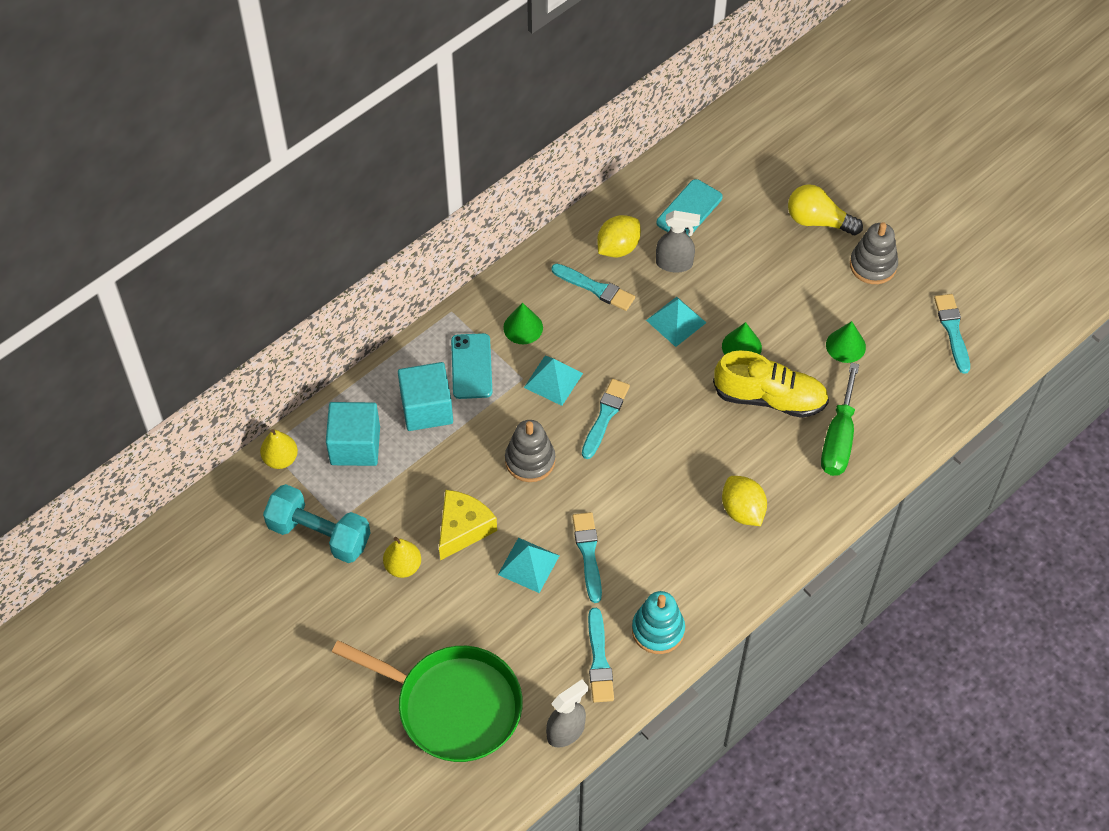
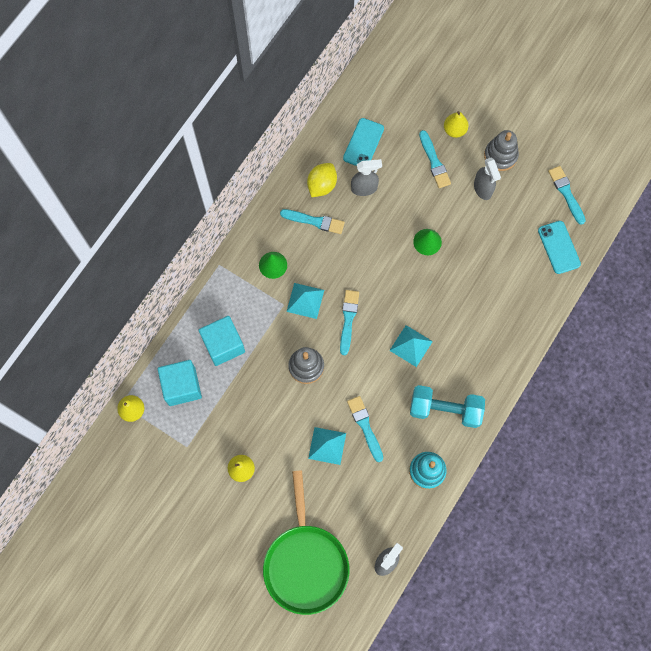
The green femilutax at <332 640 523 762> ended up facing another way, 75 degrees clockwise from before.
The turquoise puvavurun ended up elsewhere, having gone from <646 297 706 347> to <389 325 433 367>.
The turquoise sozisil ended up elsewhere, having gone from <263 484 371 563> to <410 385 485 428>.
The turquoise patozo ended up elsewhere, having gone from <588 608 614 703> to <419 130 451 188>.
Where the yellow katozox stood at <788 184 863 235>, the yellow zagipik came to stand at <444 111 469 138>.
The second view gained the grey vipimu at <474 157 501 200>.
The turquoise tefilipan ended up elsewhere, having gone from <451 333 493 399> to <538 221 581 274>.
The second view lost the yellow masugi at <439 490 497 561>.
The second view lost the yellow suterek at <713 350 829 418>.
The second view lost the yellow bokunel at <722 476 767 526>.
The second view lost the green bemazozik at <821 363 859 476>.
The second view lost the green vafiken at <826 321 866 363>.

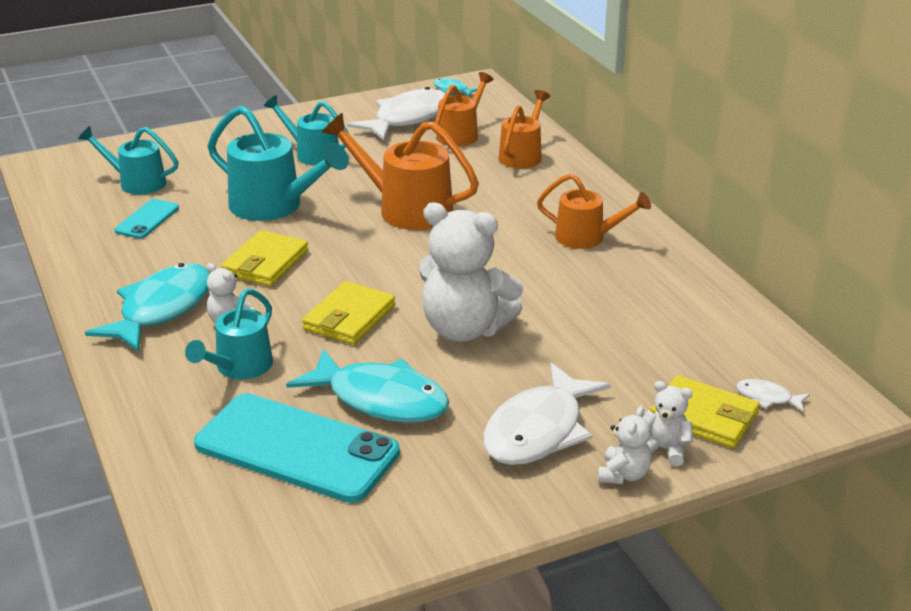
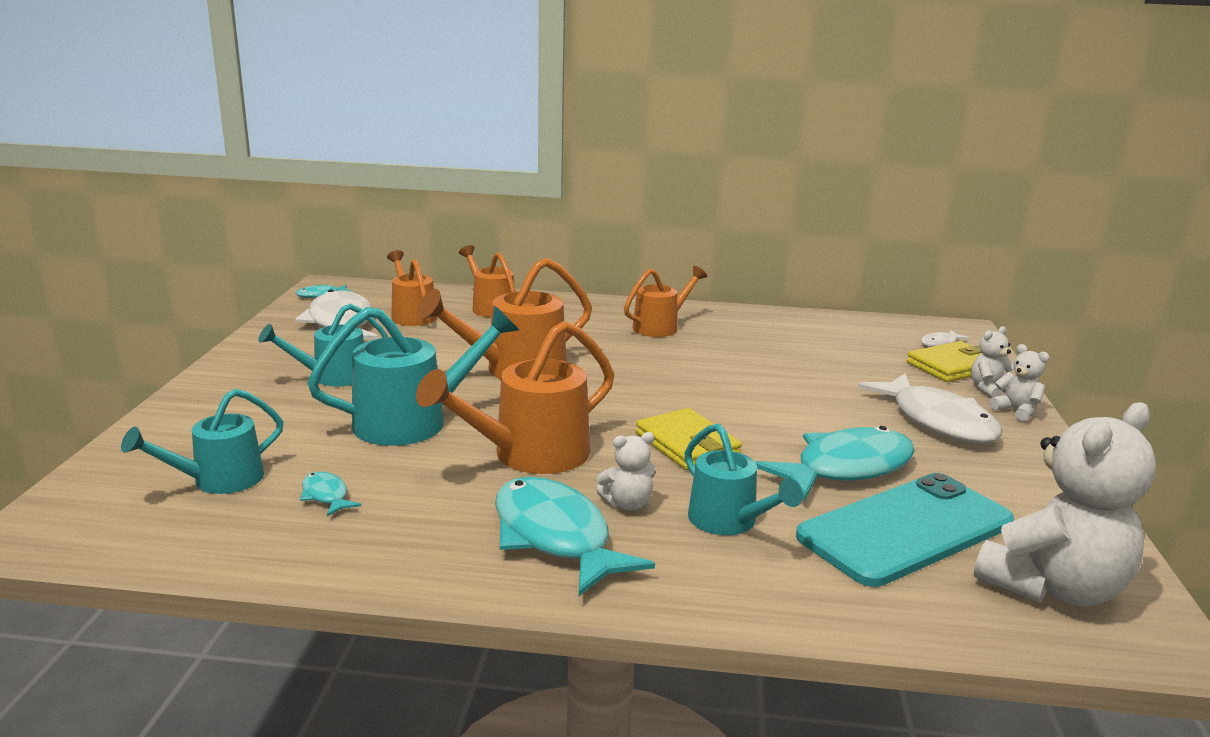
Where the turquoise tefilipan stood at <114 199 179 239>, the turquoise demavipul came to stand at <300 472 361 516>.
Where the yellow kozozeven stood at <221 230 309 286>, the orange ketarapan came to stand at <416 321 614 474>.
The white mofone ended up elsewhere, having gone from <419 202 523 342> to <974 402 1156 607>.

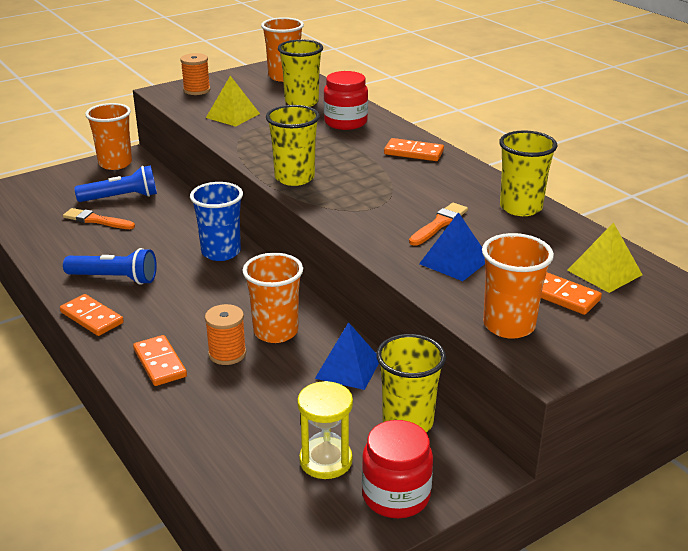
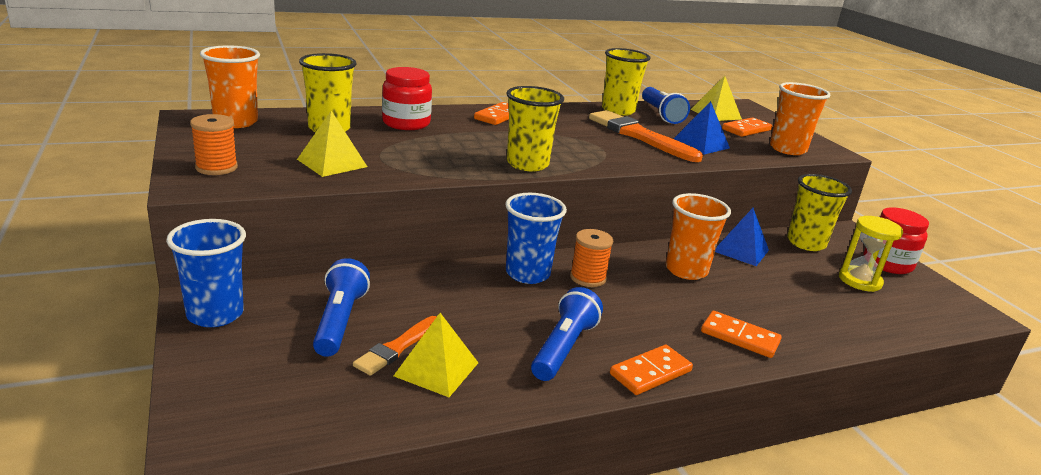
What was the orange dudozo at <85 103 132 170> turned into the blue dudozo at <166 219 246 327>.
The second view gained the yellow puvavurun at <394 313 478 397>.
The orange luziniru ended up elsewhere, having gone from <205 304 246 365> to <570 229 613 287>.
The size of the orange patozo at <409 203 468 246> changed by a factor of 1.74.
The second view gained the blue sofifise at <642 87 690 124>.
The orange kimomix at <133 335 187 386> ended up facing another way, 45 degrees clockwise from before.

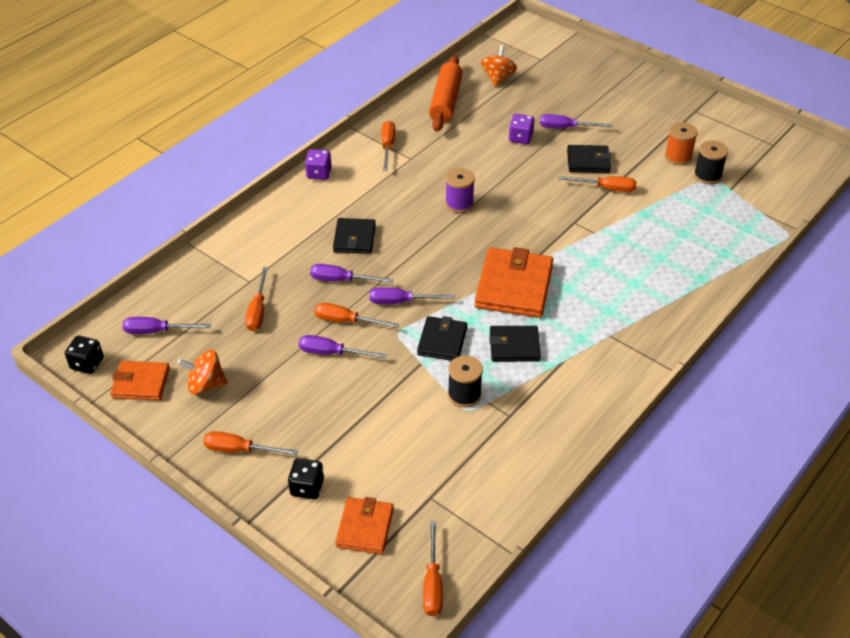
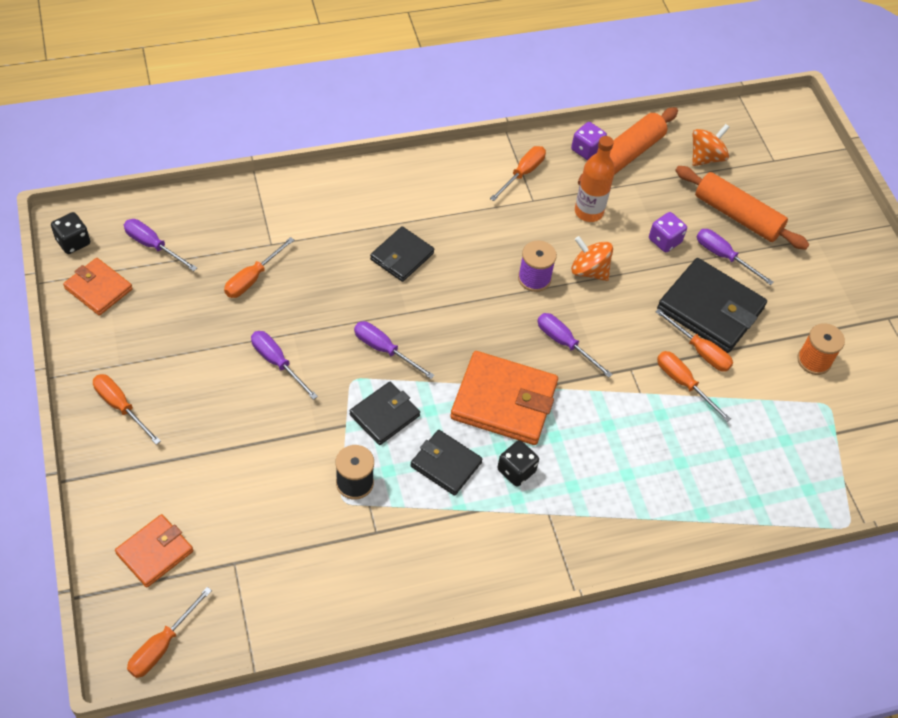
The orange kozozeven at <475 247 553 318> ended up facing another way, 60 degrees clockwise from before.
The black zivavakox ended up elsewhere, having gone from <288 458 324 499> to <497 440 539 487>.
The purple bemazozik ended up elsewhere, having gone from <310 264 393 283> to <538 313 613 378>.
The purple zivavakox ended up elsewhere, having gone from <305 149 332 180> to <571 122 607 160>.
The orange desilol ended up elsewhere, having gone from <178 350 228 395> to <571 236 613 281>.
The second view gained the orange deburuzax at <575 136 615 222>.
The size of the black kozozeven at <567 145 611 173> changed by a factor of 1.68.
The orange bemazozik ended up elsewhere, having gone from <314 303 399 328> to <657 351 731 422>.
The second view gained the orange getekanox at <675 166 809 250>.
The second view lost the black luziniru at <694 140 728 184>.

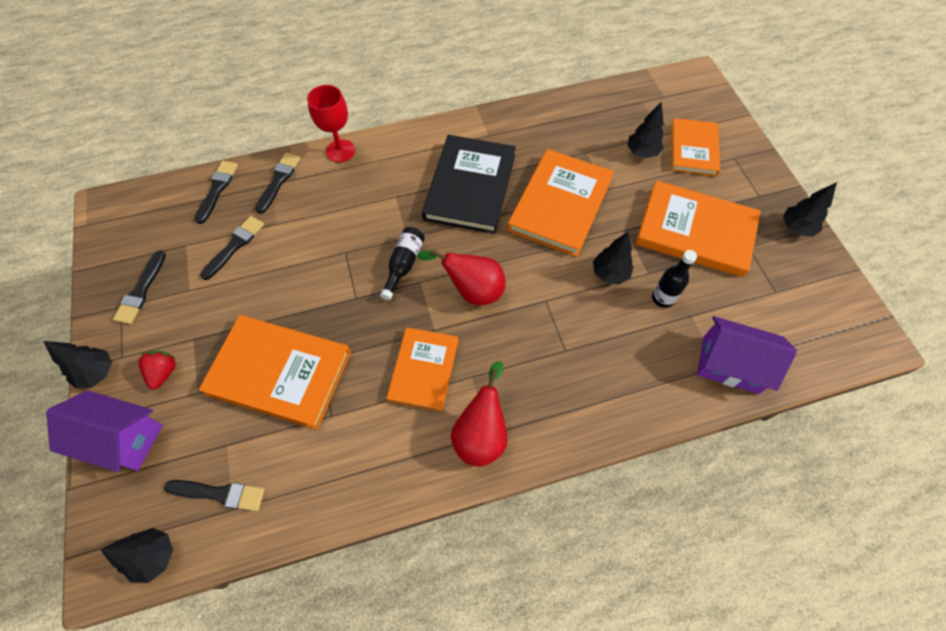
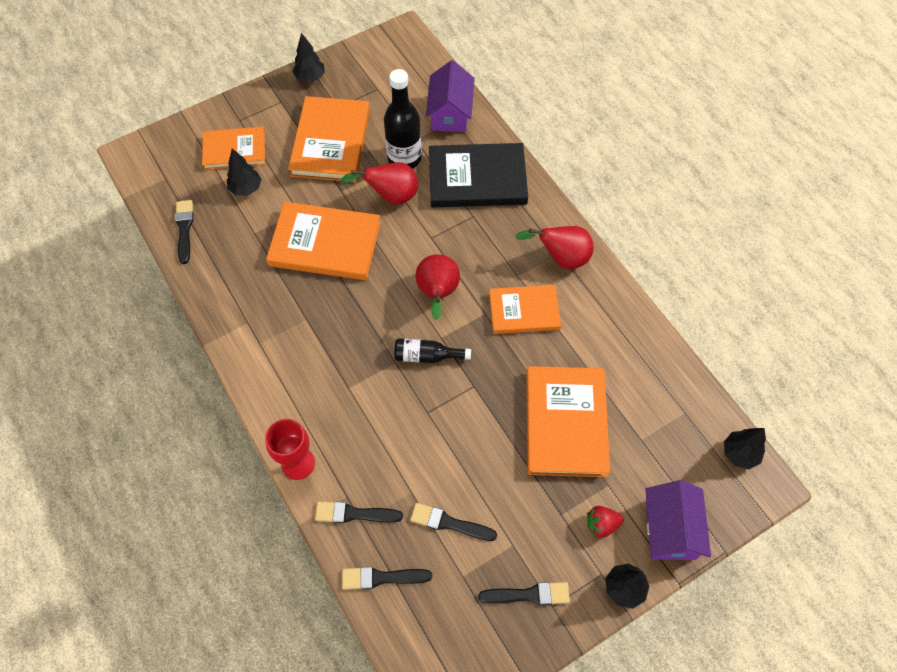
The black patozo ended up elsewhere, having gone from <164 480 265 511> to <175 200 193 264>.
Where the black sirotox stood at <593 232 633 285>, the red zagipik came to stand at <340 162 418 205>.
The size of the black deburuzax at <652 250 697 308> changed by a factor of 1.73.
The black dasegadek ended up elsewhere, having gone from <422 135 516 234> to <429 143 528 207>.

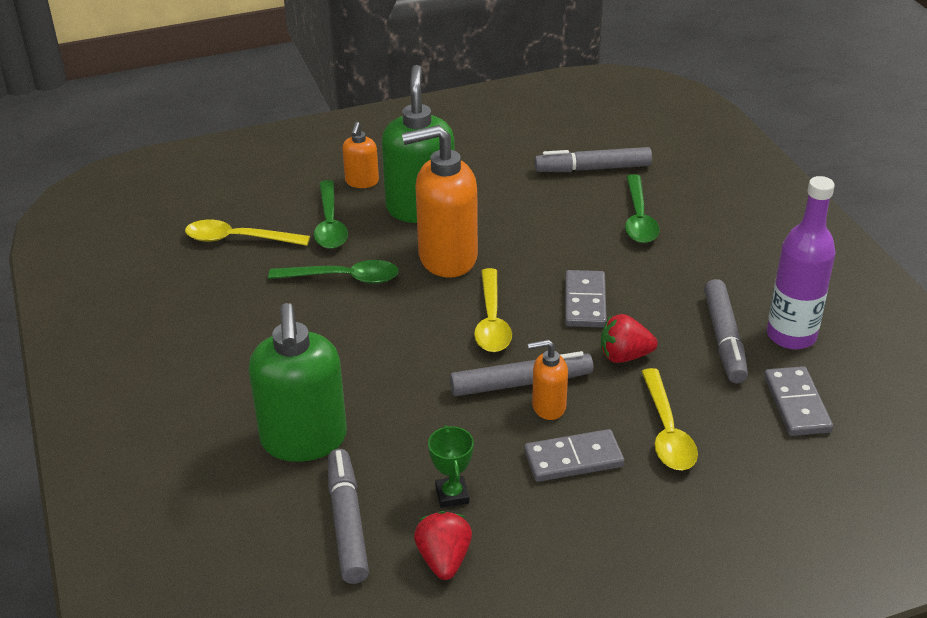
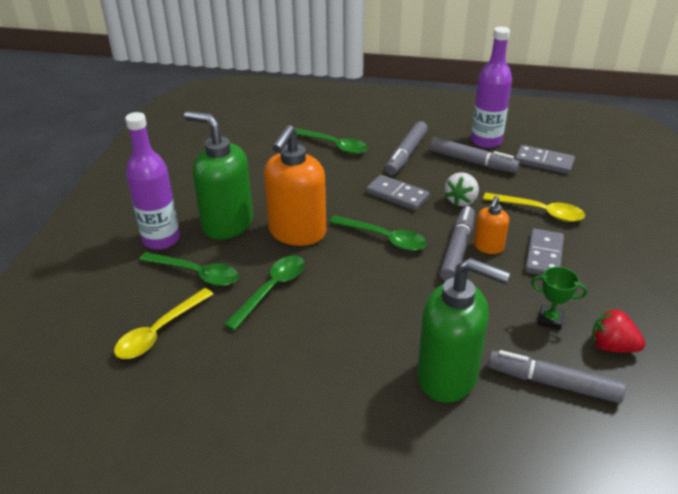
Where the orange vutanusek stood at <342 122 379 188>, the purple deburuzax came to stand at <125 112 180 250>.
What was the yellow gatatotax at <474 268 512 352> turned into the green gatatotax at <329 215 427 251>.
The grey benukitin ended up elsewhere, having gone from <534 147 652 172> to <385 121 428 175>.
What was the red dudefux at <601 314 658 363> turned into the white dudefux at <445 172 479 206>.

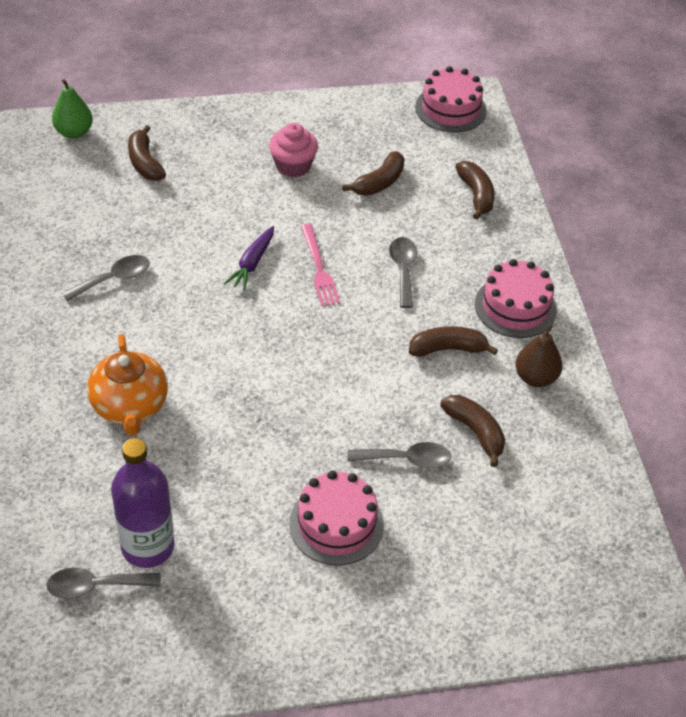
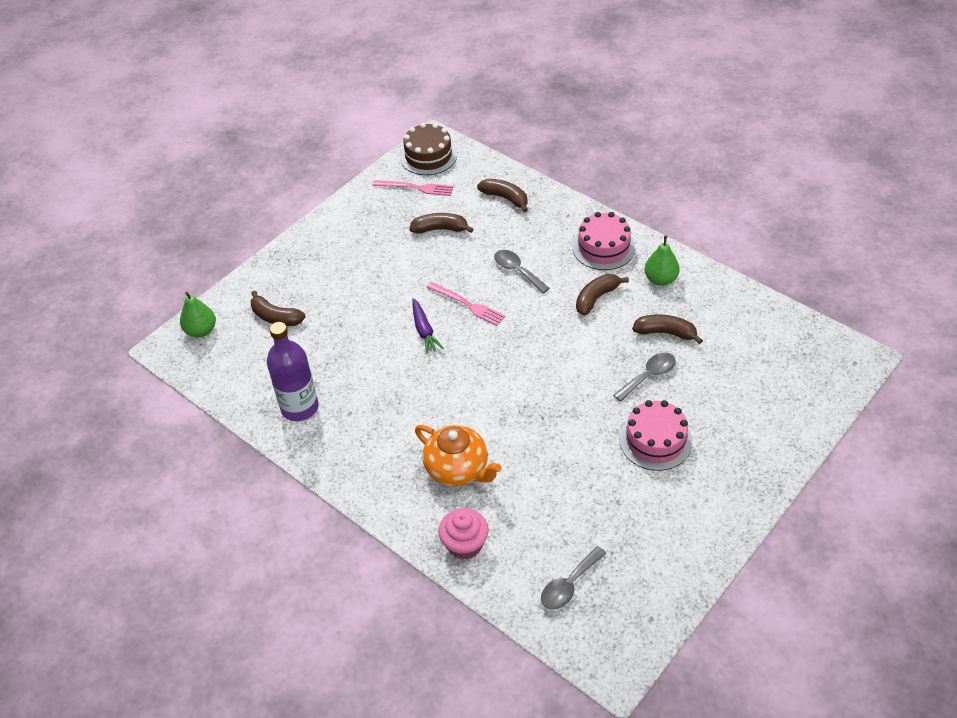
The purple deburuzax ended up elsewhere, having gone from <111 438 175 568> to <267 322 318 421>.
The second view gained the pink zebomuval at <373 180 454 196>.
What was the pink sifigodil at <415 66 487 132> turned into the brown sifigodil at <400 123 457 175>.
The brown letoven at <342 151 405 196> ended up facing another way, 90 degrees counterclockwise from before.
The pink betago ended up elsewhere, having gone from <269 123 318 177> to <438 508 489 560>.
What was the brown zagipik at <516 324 562 387> turned into the green zagipik at <644 235 680 286>.
The second view lost the grey gatatotax at <62 255 150 301>.

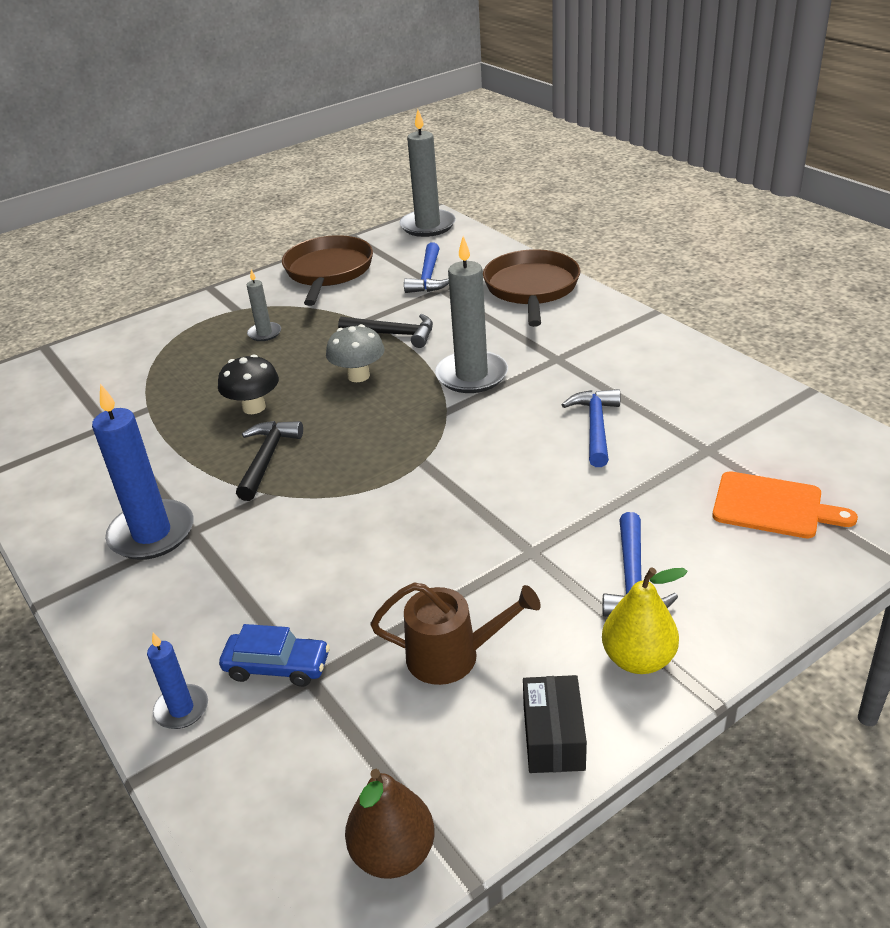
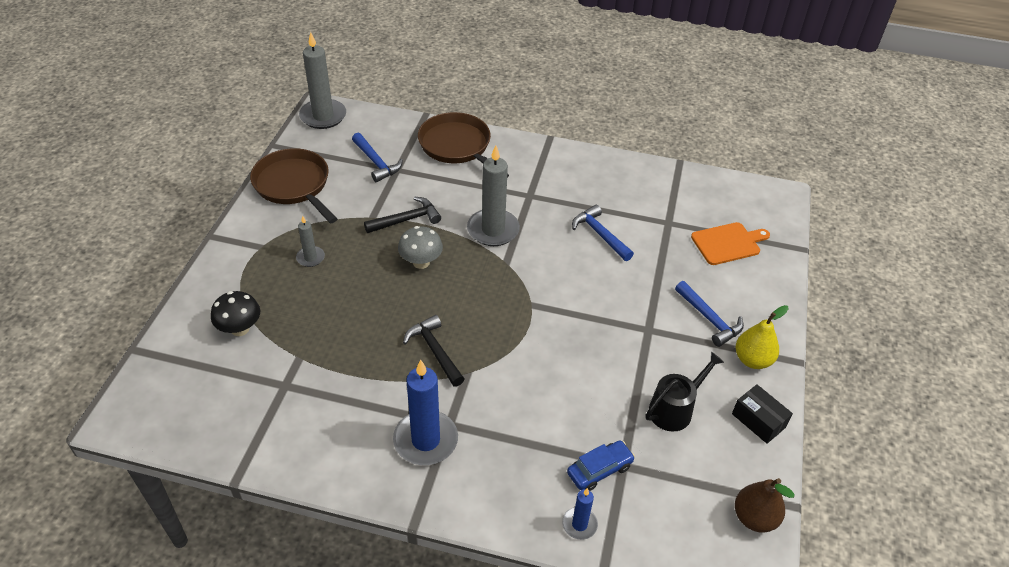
The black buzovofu ended up elsewhere, having gone from <218 354 279 414> to <211 291 260 336>.
What was the brown ketarapan at <370 582 541 685> turned into the black ketarapan at <646 352 724 432>.

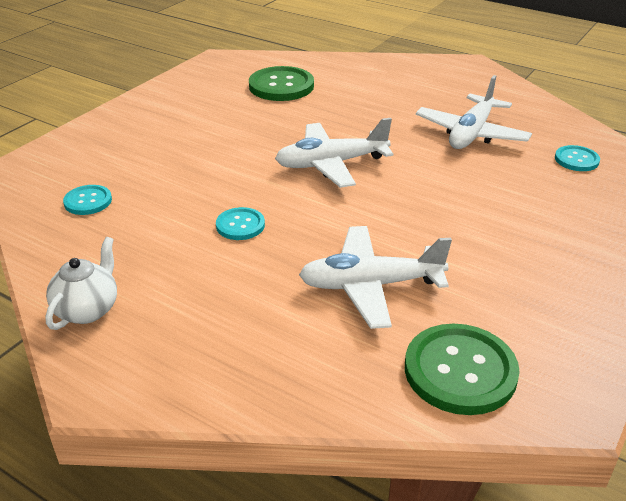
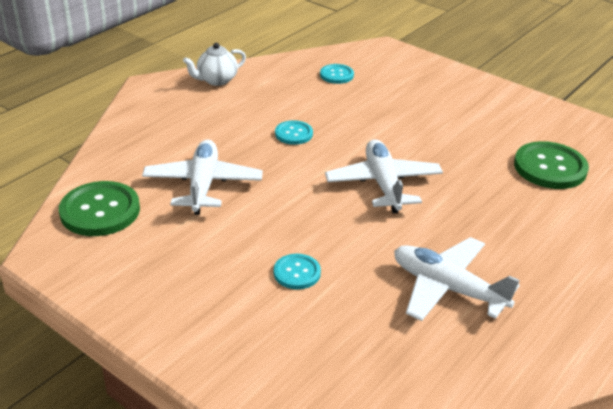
The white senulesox at <45 237 117 330> ended up facing another way, 120 degrees clockwise from before.
The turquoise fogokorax ended up elsewhere, having gone from <555 145 600 171> to <274 254 321 289>.

